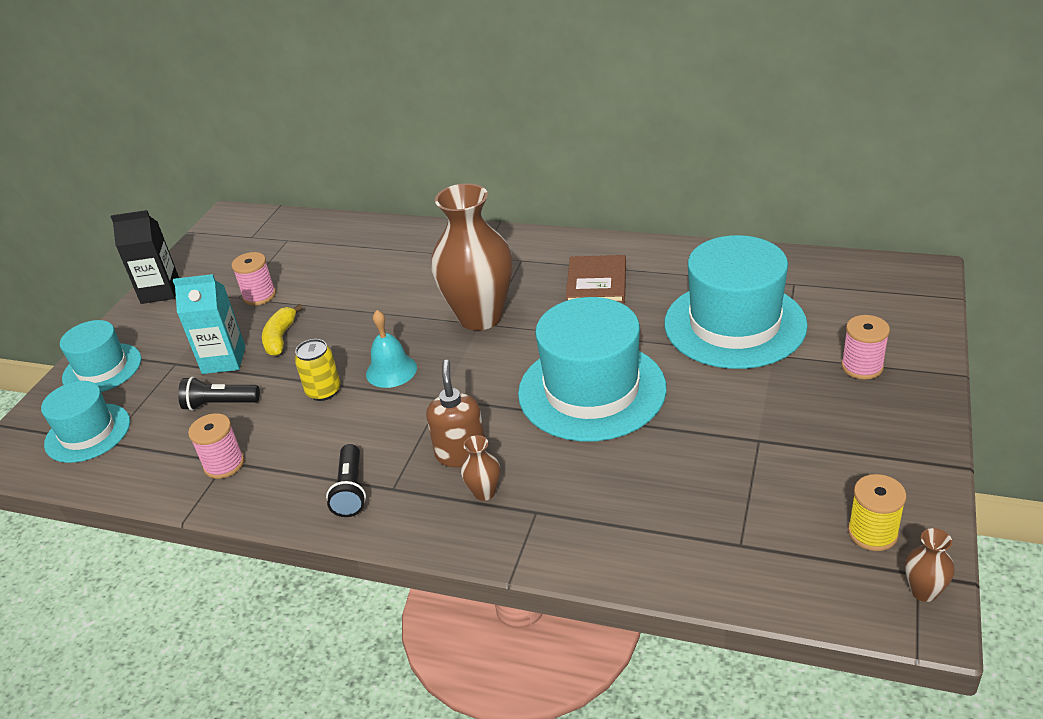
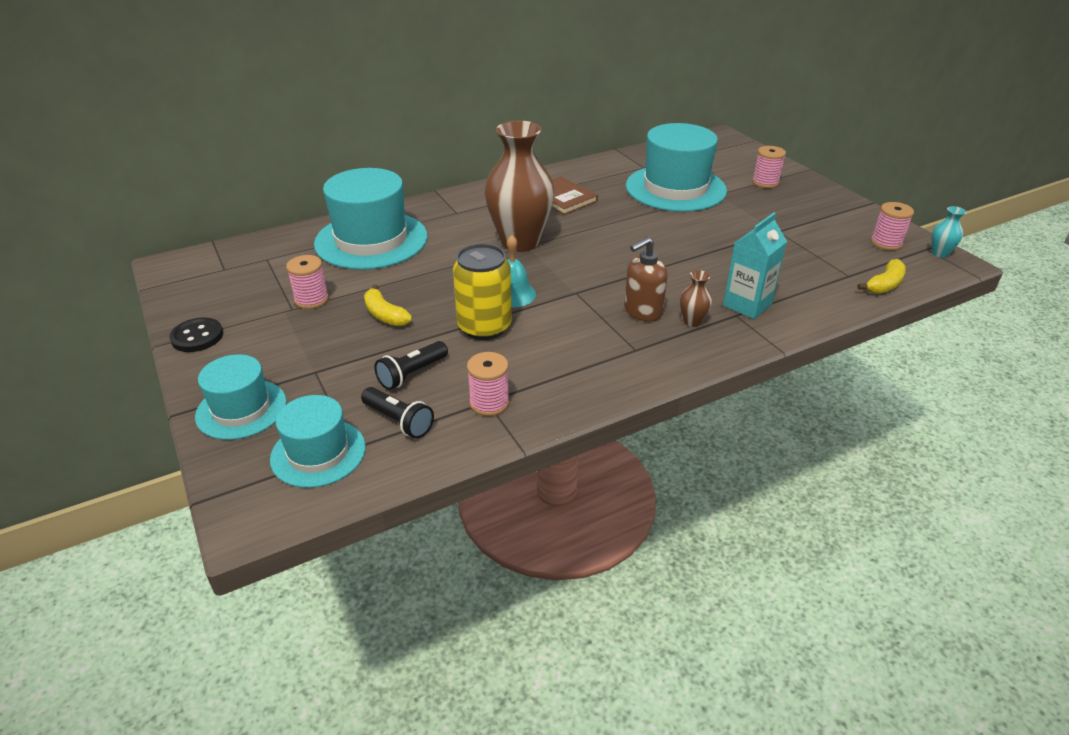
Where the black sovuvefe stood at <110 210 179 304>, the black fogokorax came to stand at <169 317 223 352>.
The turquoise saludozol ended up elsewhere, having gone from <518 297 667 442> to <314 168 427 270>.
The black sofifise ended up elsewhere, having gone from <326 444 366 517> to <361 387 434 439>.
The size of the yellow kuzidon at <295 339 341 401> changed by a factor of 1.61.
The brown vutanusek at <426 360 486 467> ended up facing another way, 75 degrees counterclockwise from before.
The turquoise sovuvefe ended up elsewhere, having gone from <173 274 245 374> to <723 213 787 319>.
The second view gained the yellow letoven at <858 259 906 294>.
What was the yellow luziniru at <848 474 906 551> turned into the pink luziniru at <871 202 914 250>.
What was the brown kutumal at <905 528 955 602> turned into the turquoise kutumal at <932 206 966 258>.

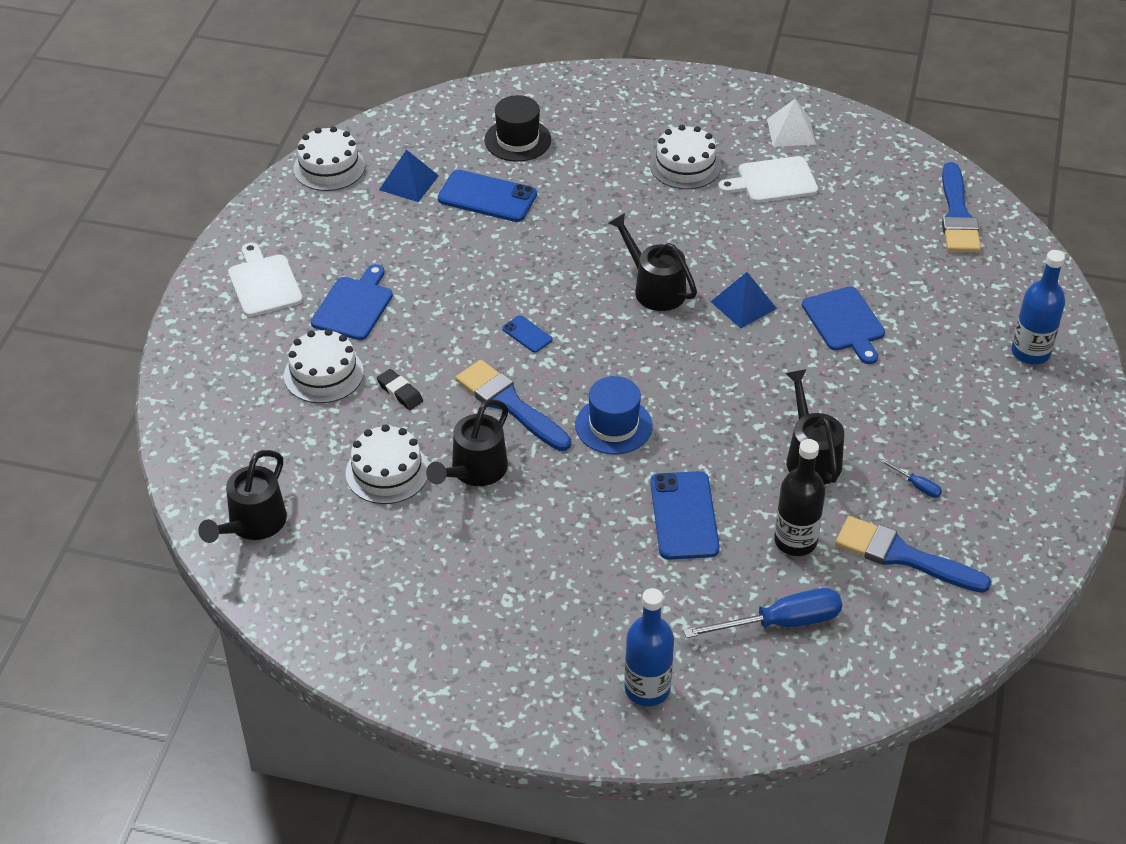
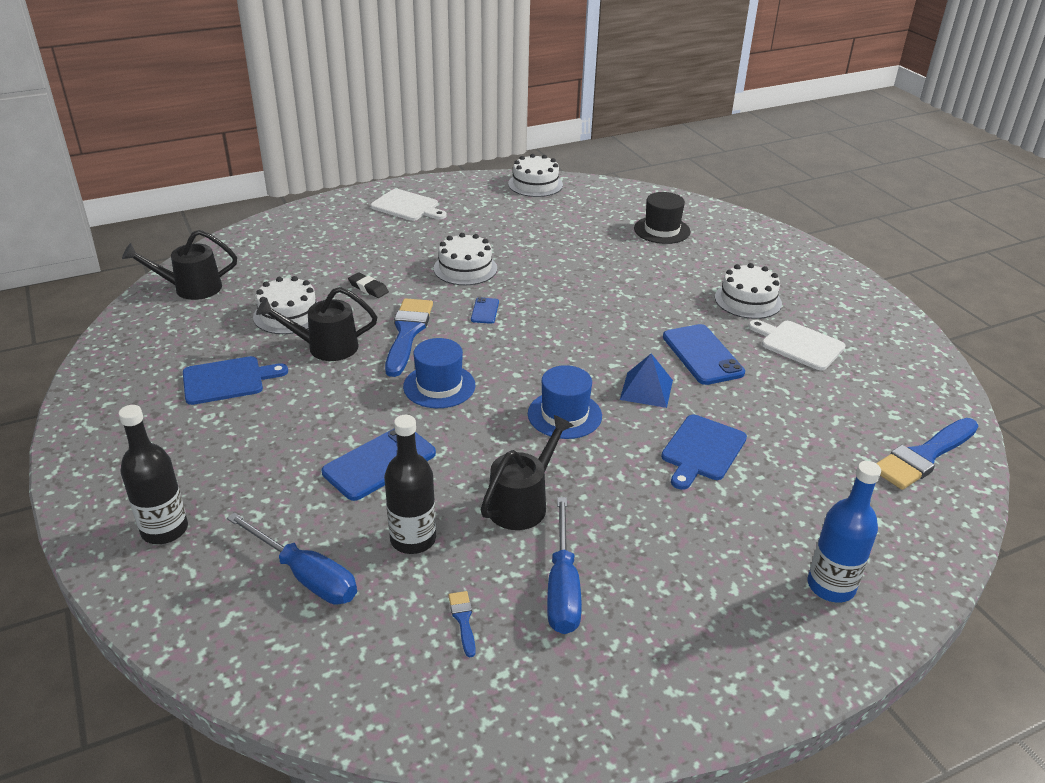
What was the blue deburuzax at <625 588 674 706> turned into the black deburuzax at <118 405 188 544>.
The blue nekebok ended up elsewhere, having gone from <311 264 393 340> to <183 356 288 405>.
The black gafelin at <377 369 423 410> ended up facing another way, 60 degrees counterclockwise from before.
The white nekebok at <228 242 303 317> ended up facing another way, 90 degrees clockwise from before.
The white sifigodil ended up elsewhere, having gone from <284 329 364 403> to <434 233 497 285>.
The size of the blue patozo at <835 516 991 593> changed by a factor of 0.44.
The second view gained the blue saludozol at <528 365 602 439>.
The size of the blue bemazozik at <880 459 942 498> changed by a factor of 2.19.
The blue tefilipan ended up elsewhere, having gone from <438 170 537 222> to <663 324 745 385>.
The second view lost the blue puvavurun at <379 150 439 202>.
The second view lost the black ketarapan at <609 213 697 311>.
The second view lost the white puvavurun at <767 99 816 146>.

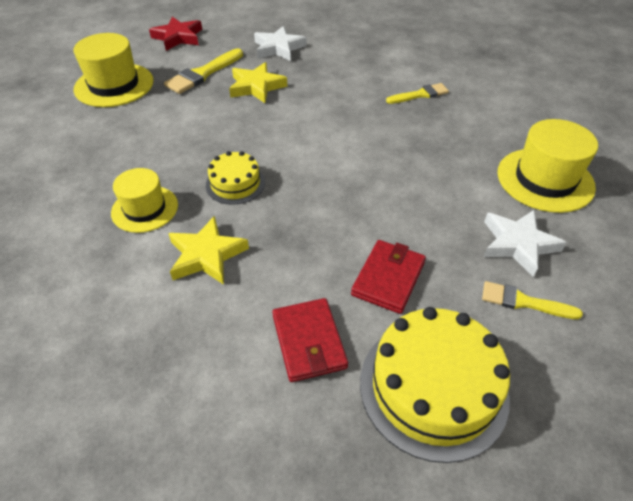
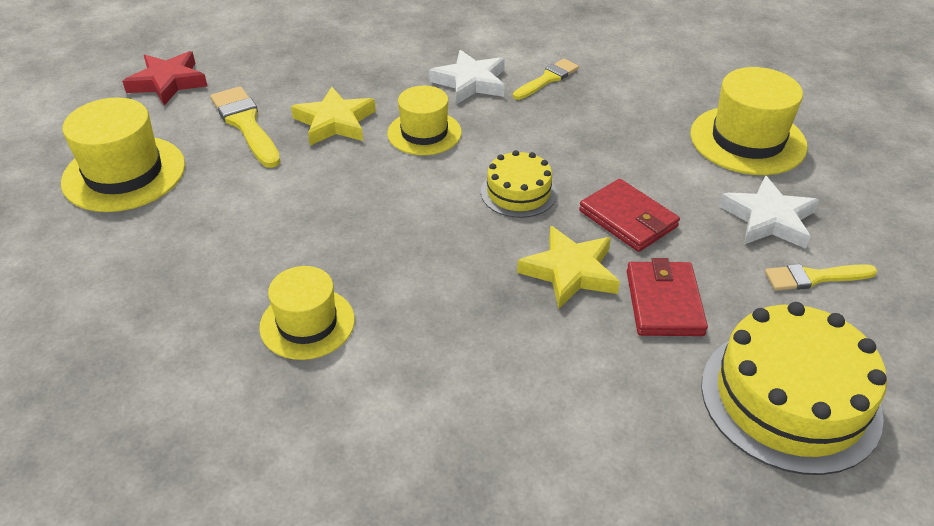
The yellow patozo at <164 48 243 94> ended up facing another way, 135 degrees clockwise from before.
The second view gained the yellow saludozol at <387 86 462 155>.
The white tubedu ended up elsewhere, having gone from <254 26 306 61> to <429 50 505 104>.
The yellow sifigodil ended up elsewhere, having gone from <206 151 265 205> to <481 150 557 218>.
The yellow tubedu ended up elsewhere, having gone from <168 216 249 285> to <517 226 620 309>.
The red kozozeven ended up elsewhere, having gone from <272 298 348 382> to <579 179 680 252>.

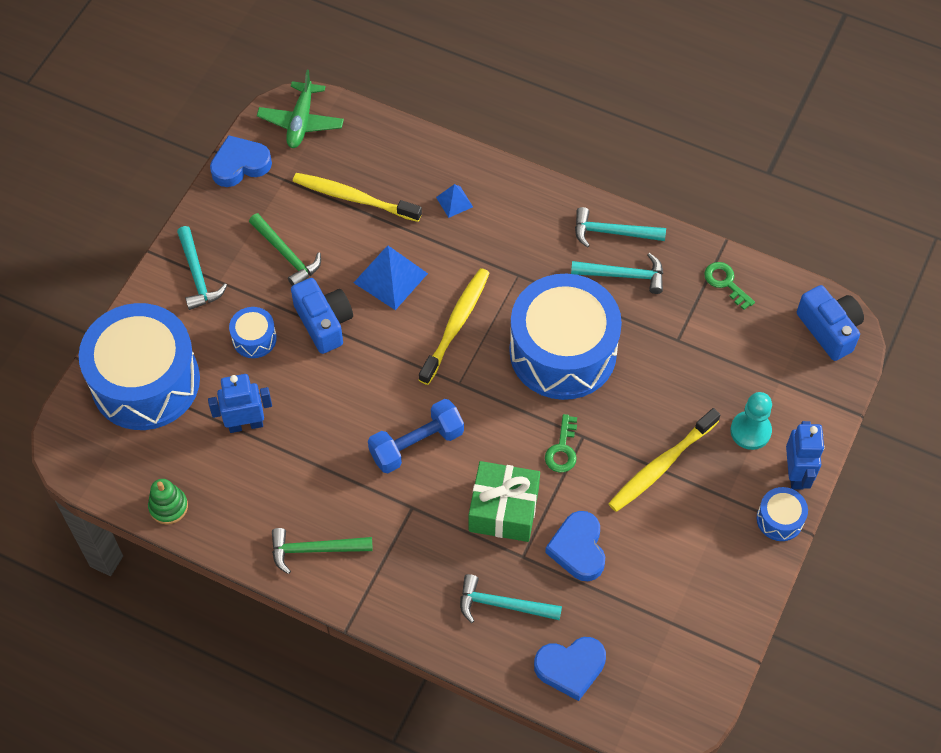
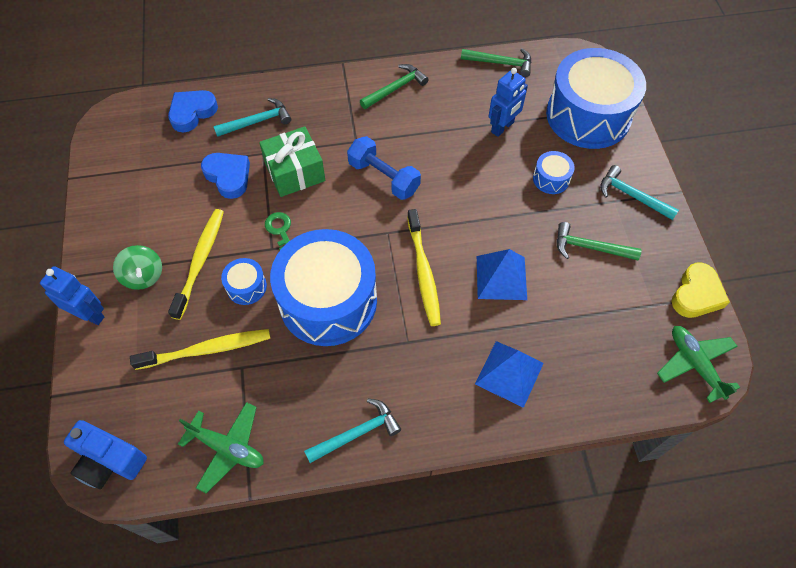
The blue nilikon at <786 421 824 490> ended up facing another way, 150 degrees clockwise from before.
The second view gained the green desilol at <113 245 162 290>.
The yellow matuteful ended up elsewhere, having gone from <293 173 422 222> to <130 329 270 370>.
Where the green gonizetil stood at <704 262 755 310>, the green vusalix came to stand at <178 402 264 494>.
The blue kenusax ended up elsewhere, having gone from <757 487 808 541> to <221 258 267 305>.
The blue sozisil at <368 399 464 473> ended up facing another way, 75 degrees counterclockwise from before.
Where the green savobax stood at <148 479 188 525>, the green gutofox came to stand at <461 48 532 77>.
The size of the blue puvavurun at <436 184 473 218> changed by a factor of 1.87.
What was the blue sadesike at <210 135 272 187> turned into the yellow sadesike at <672 263 730 318>.
The second view lost the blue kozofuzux at <291 278 353 354>.
The second view lost the turquoise gutofox at <571 253 663 294>.
The second view lost the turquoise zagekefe at <730 392 772 450>.

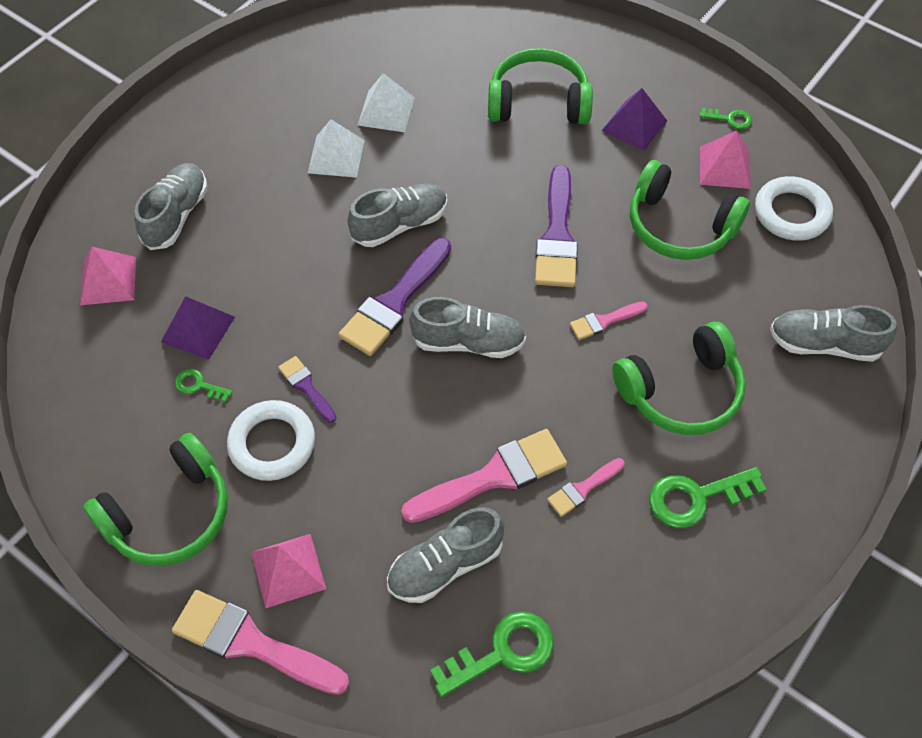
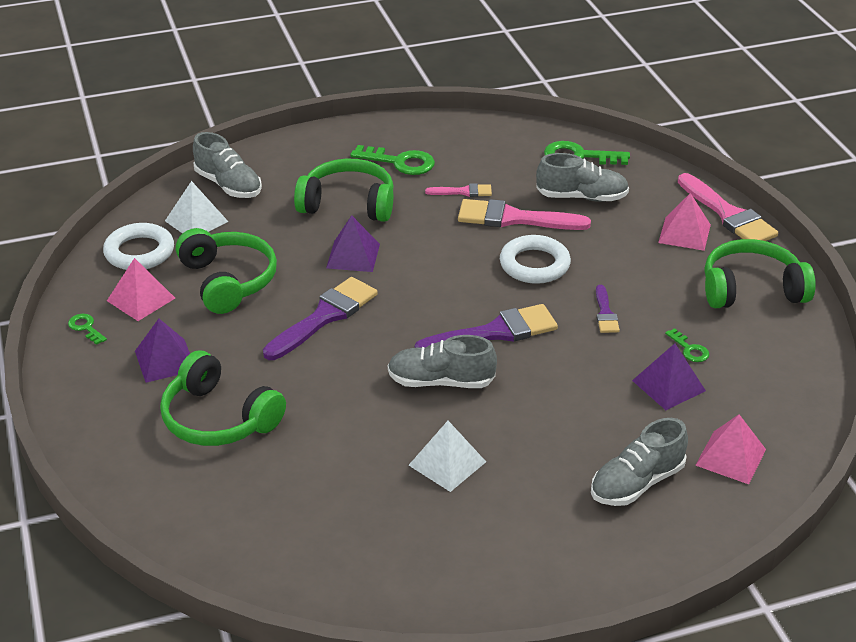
The white puvavurun ended up elsewhere, having gone from <357 73 415 132> to <165 181 228 234>.
Where the pink patozo stood at <570 302 647 340>, the purple puvavurun came to stand at <326 215 380 272>.
The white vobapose ended up elsewhere, having gone from <227 400 315 481> to <500 235 571 284>.
The second view lost the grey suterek at <409 297 526 358>.

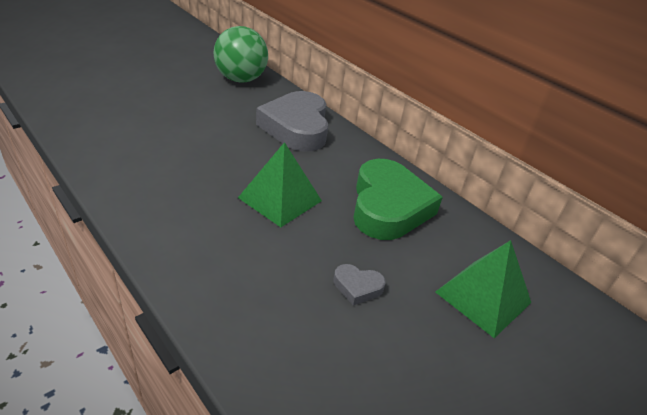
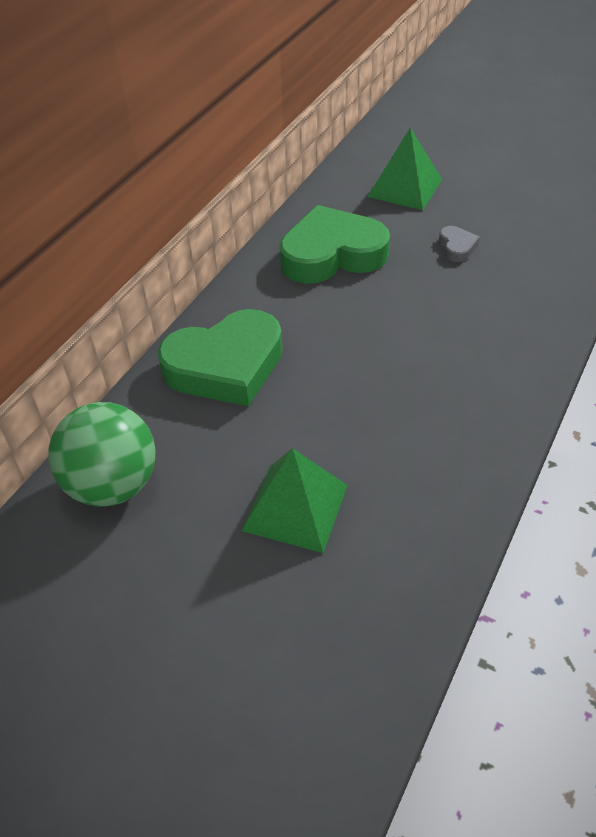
What was the grey sadesike at <256 91 328 152> turned into the green sadesike at <157 309 283 407>.
The green puvavurun ended up elsewhere, having gone from <238 142 322 227> to <242 448 348 553>.

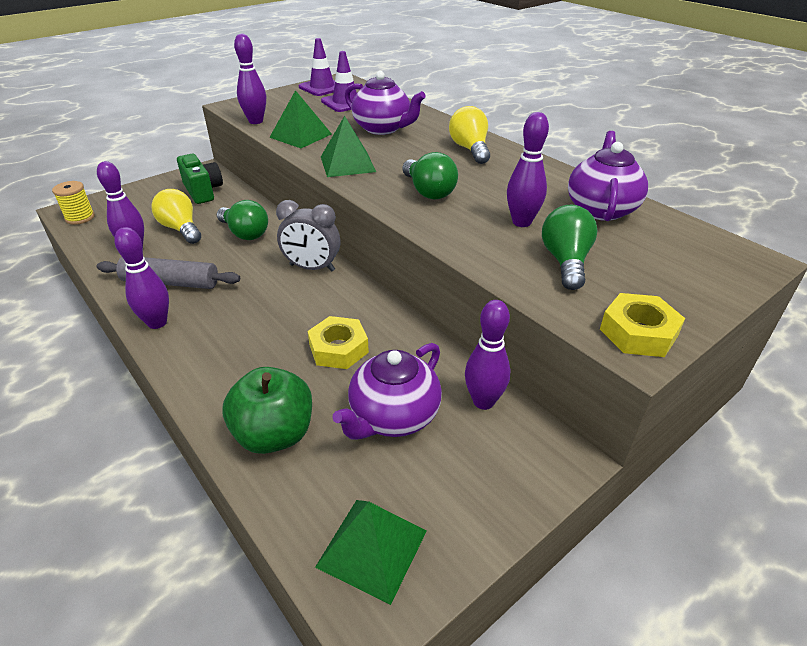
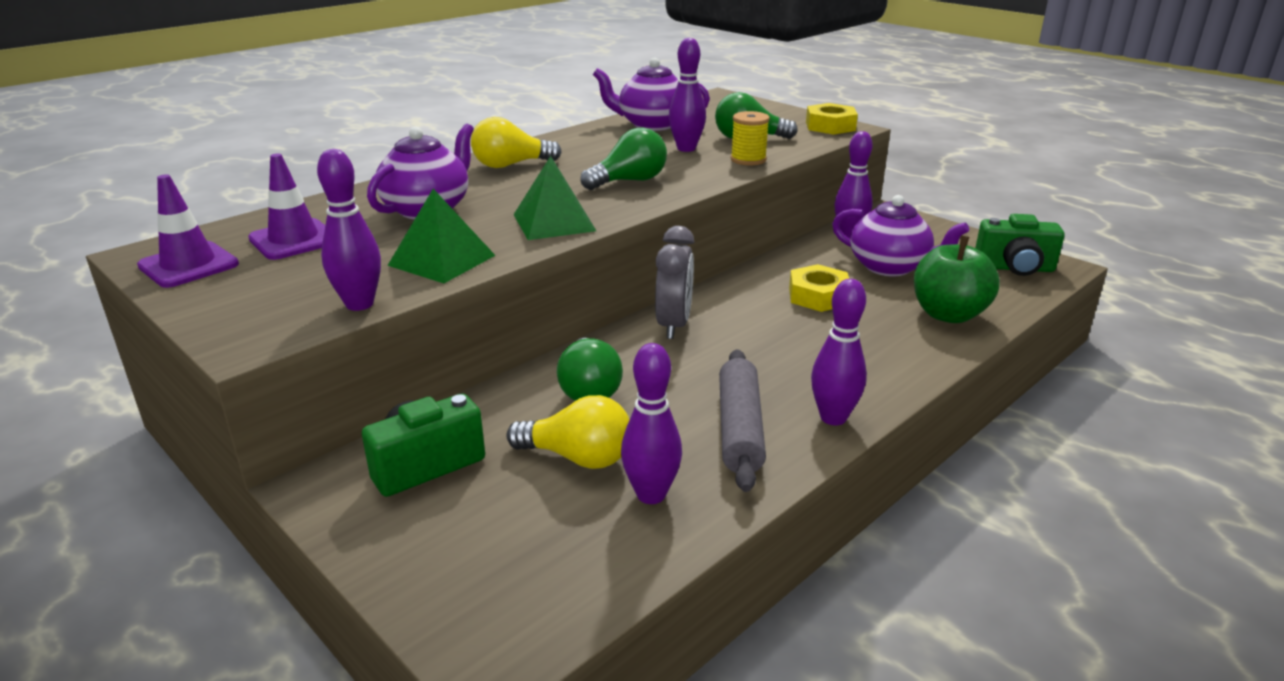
The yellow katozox at <151 189 201 244> ended up facing another way, 120 degrees counterclockwise from before.
The green katozox at <217 200 268 240> ended up facing another way, 135 degrees clockwise from before.
The yellow luziniru ended up elsewhere, having gone from <52 181 95 225> to <731 111 770 166>.
Where the green puvavurun stood at <315 500 427 605>, the green kozofuzux came to stand at <975 214 1065 276>.

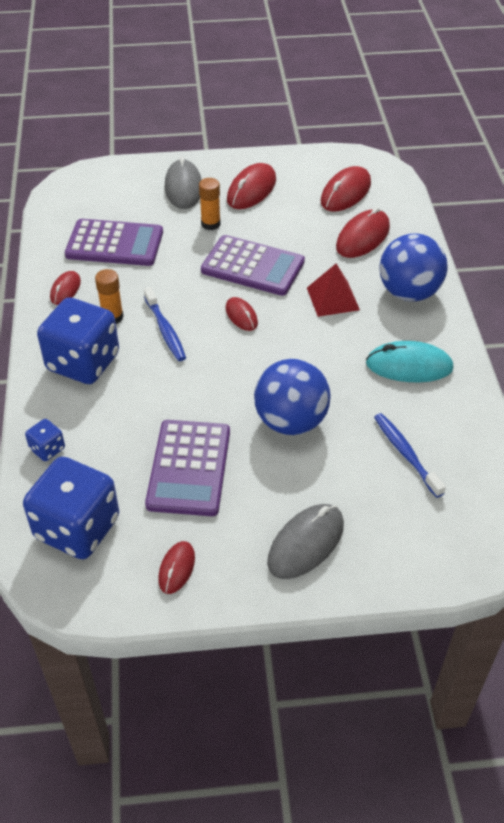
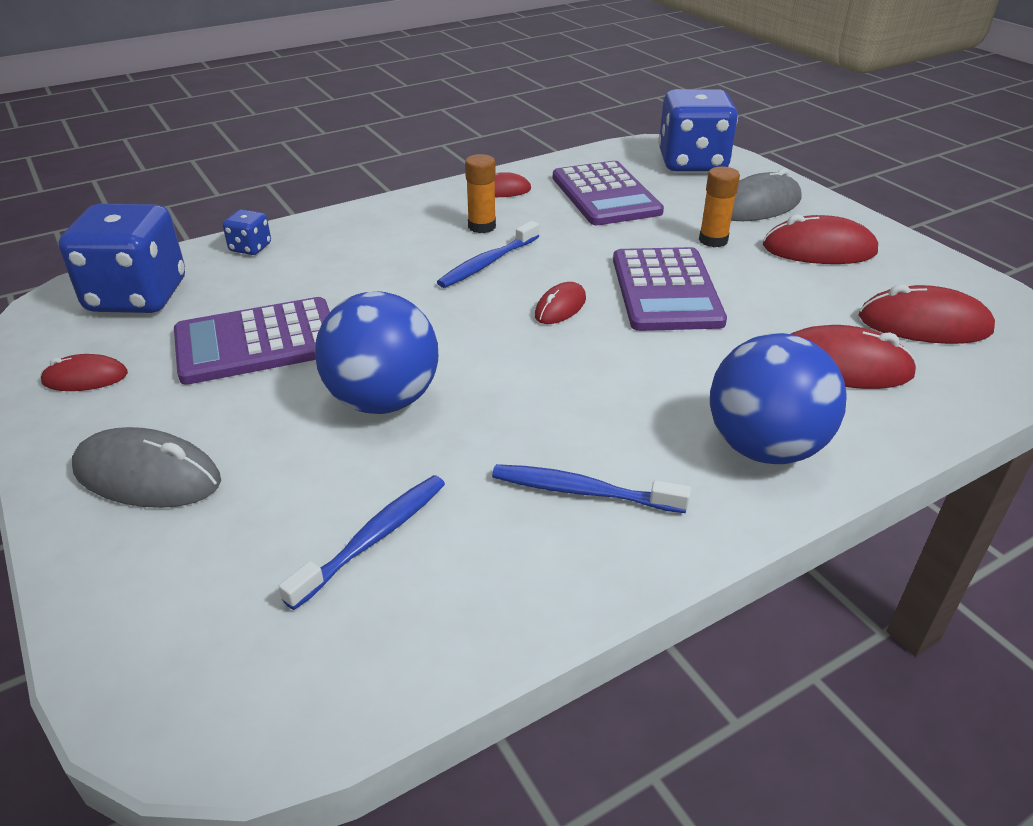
Where the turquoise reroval stood at <366 341 454 382>, the blue matuteful came to stand at <492 464 691 513>.
The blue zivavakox ended up elsewhere, having gone from <37 297 119 384> to <658 89 738 171>.
The second view lost the red puvavurun at <307 264 360 317>.

